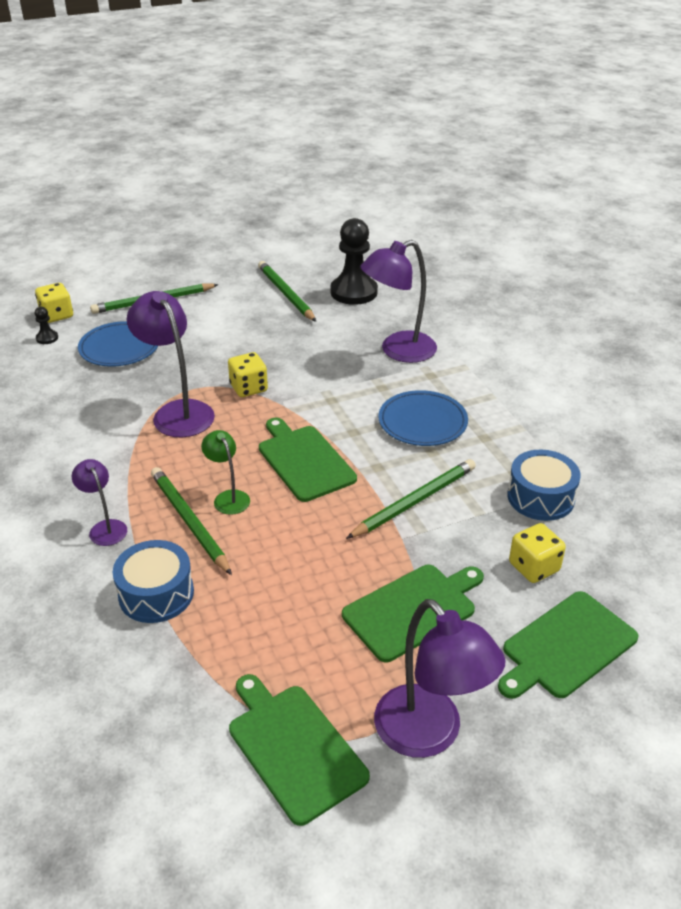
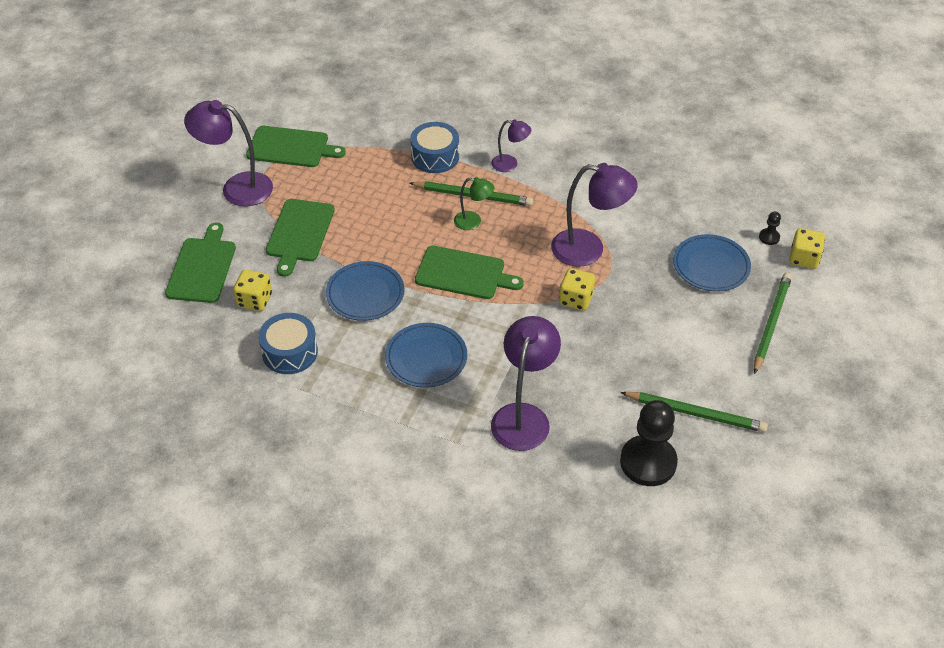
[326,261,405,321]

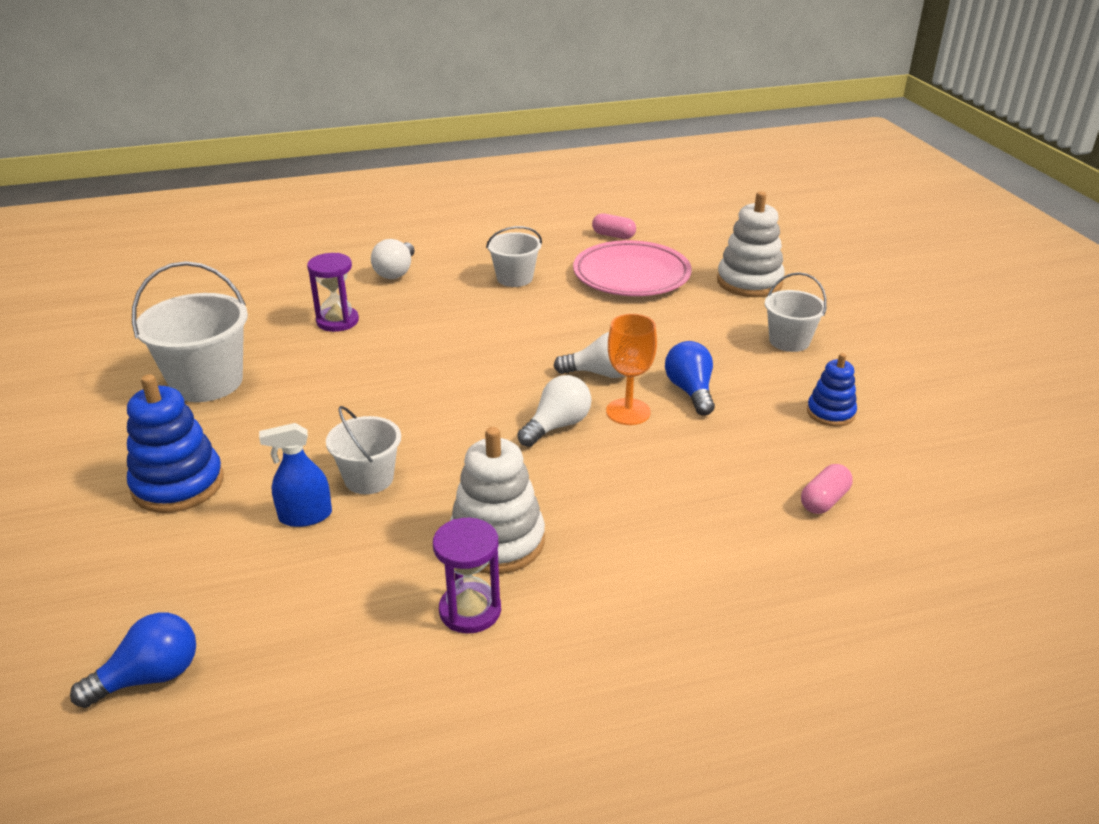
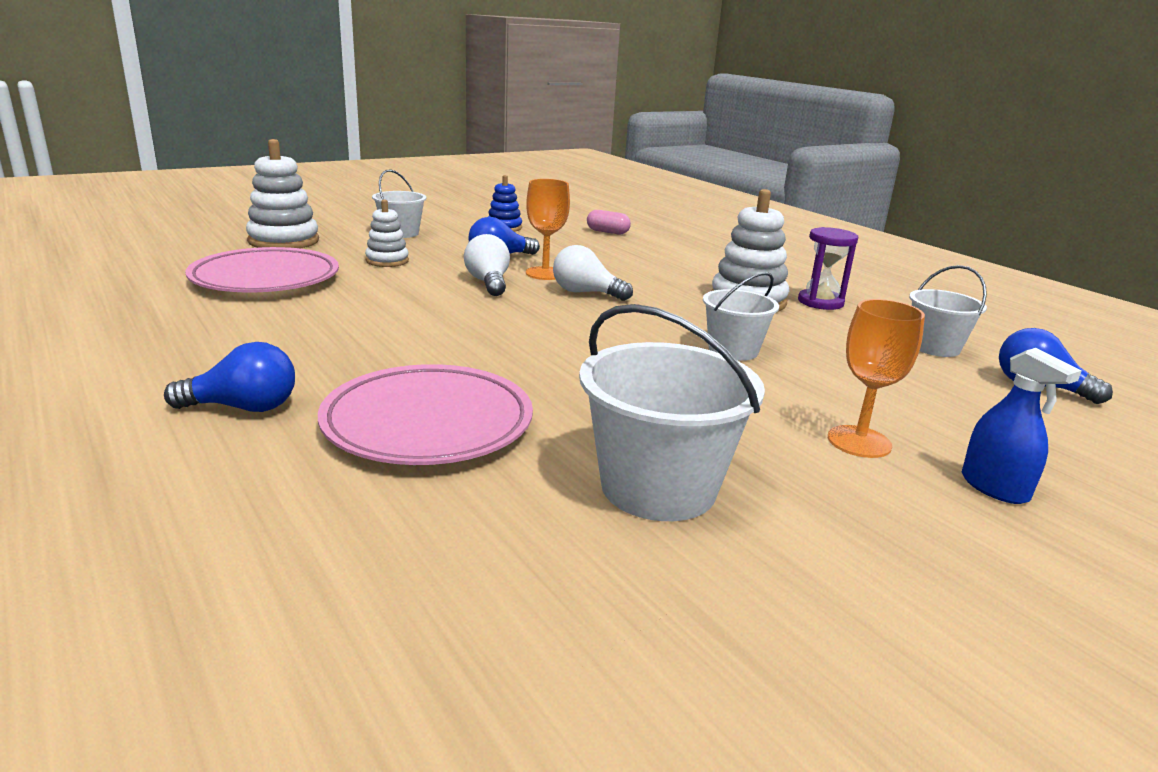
[592,213,636,239] (first image)
[365,199,409,267]
[962,348,1082,504]
[909,265,987,357]
[828,299,925,458]
[318,364,533,465]
[164,342,295,412]

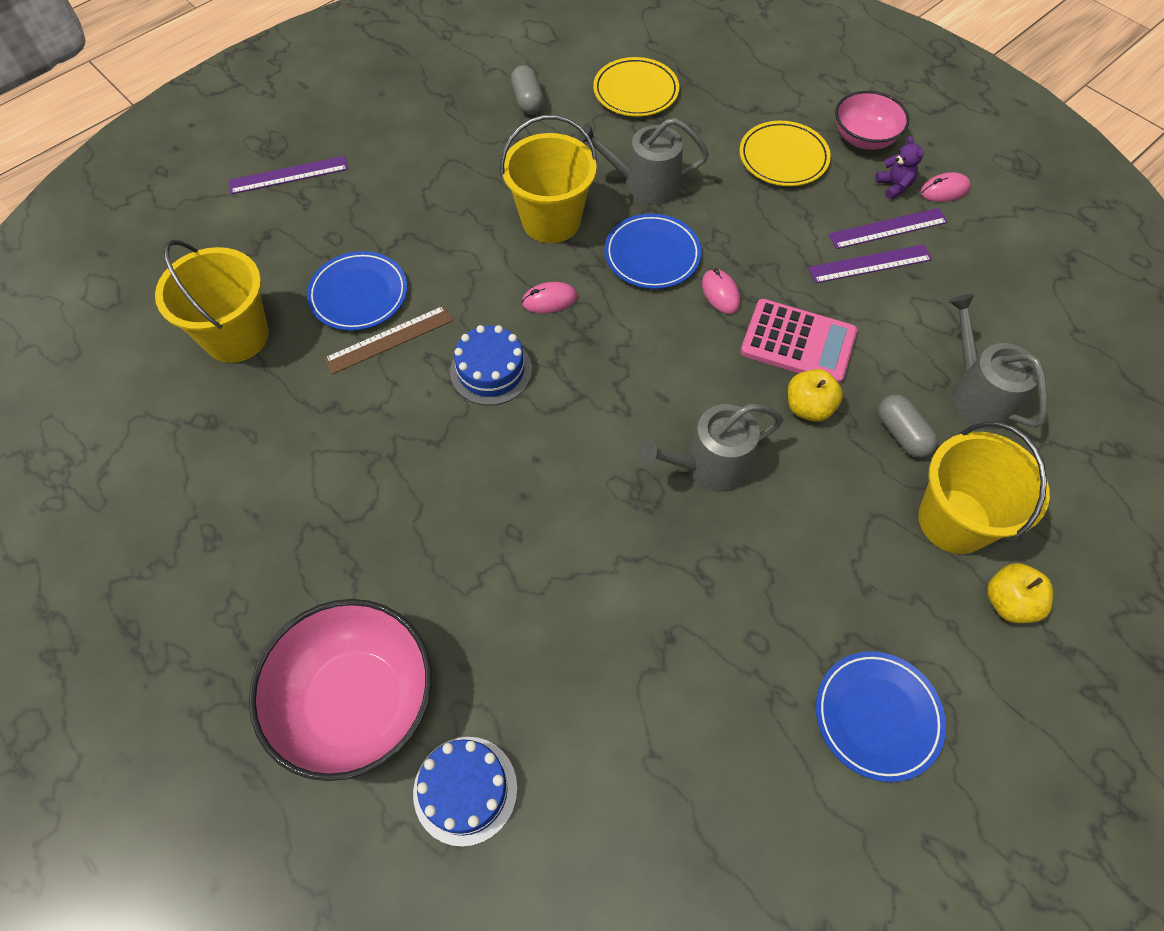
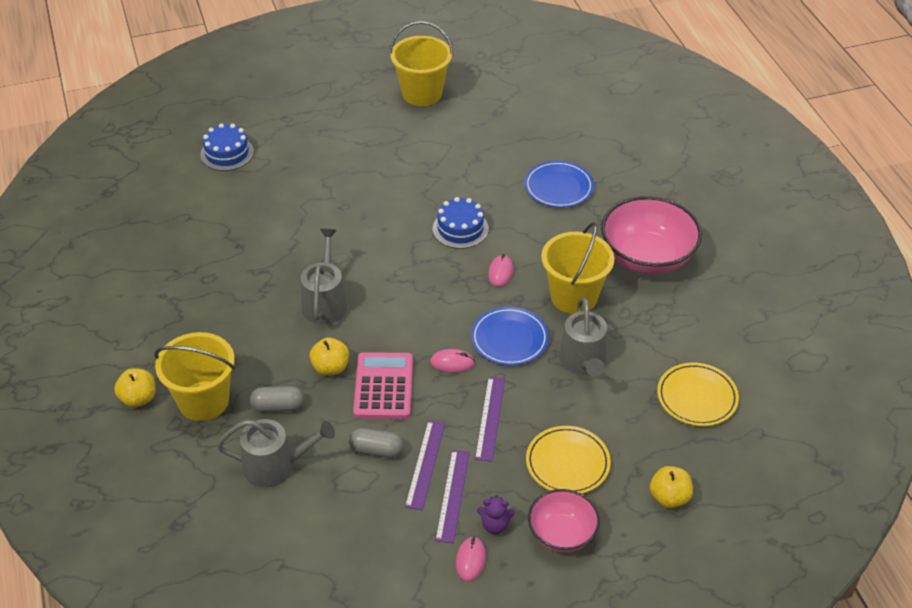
[324,306,453,374] (first image)
[816,651,946,782] (first image)
[650,466,693,508]
[389,21,453,106]
[475,377,505,462]
[601,196,702,275]
[349,428,403,458]
[559,297,607,377]
[353,352,413,419]

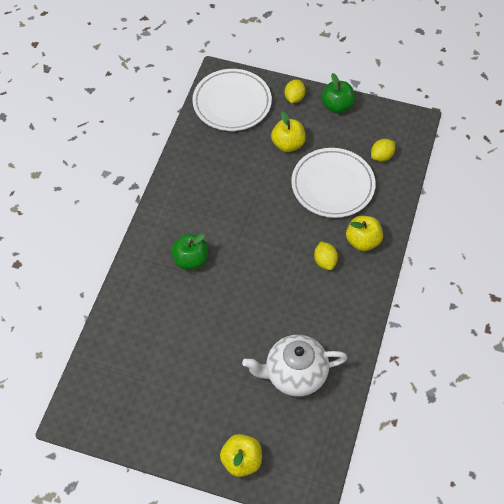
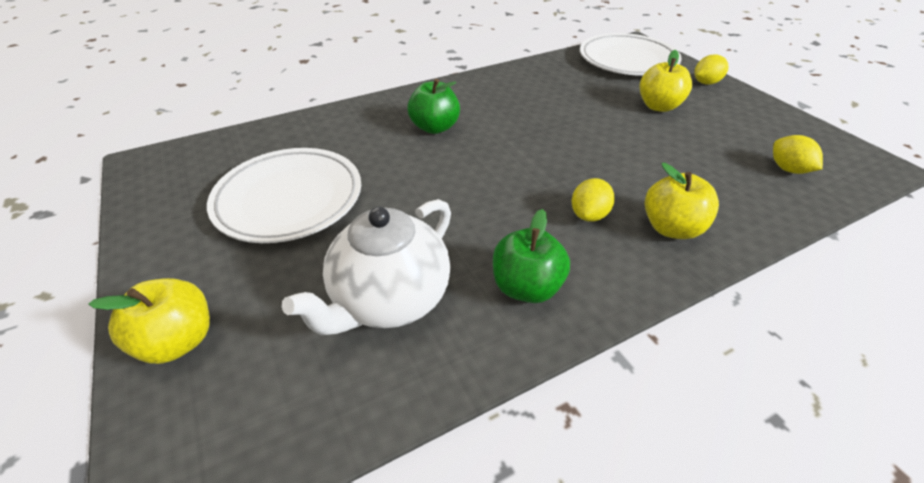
[207,148,361,243]
[493,209,570,303]
[282,199,451,335]
[773,135,823,174]

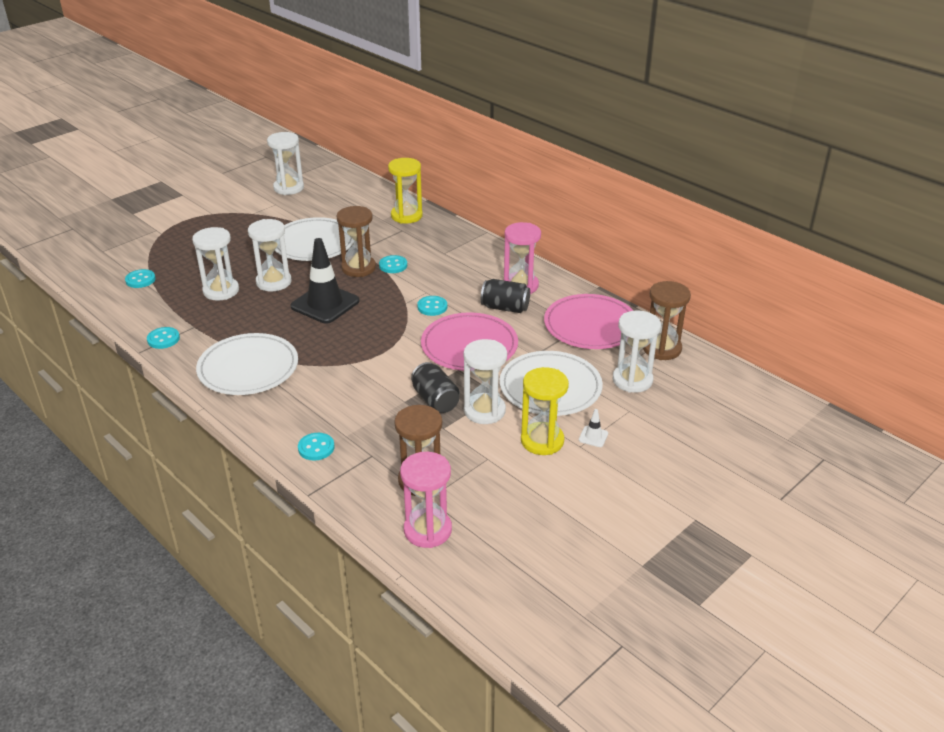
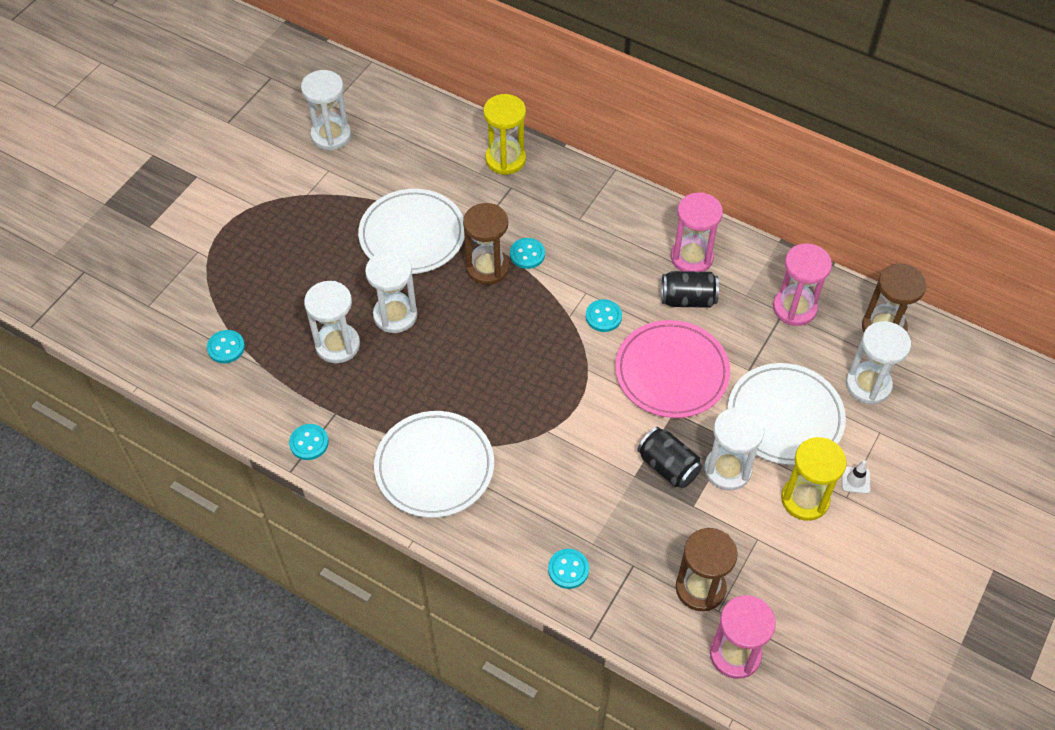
[290,238,359,324] (first image)
[773,244,832,326]

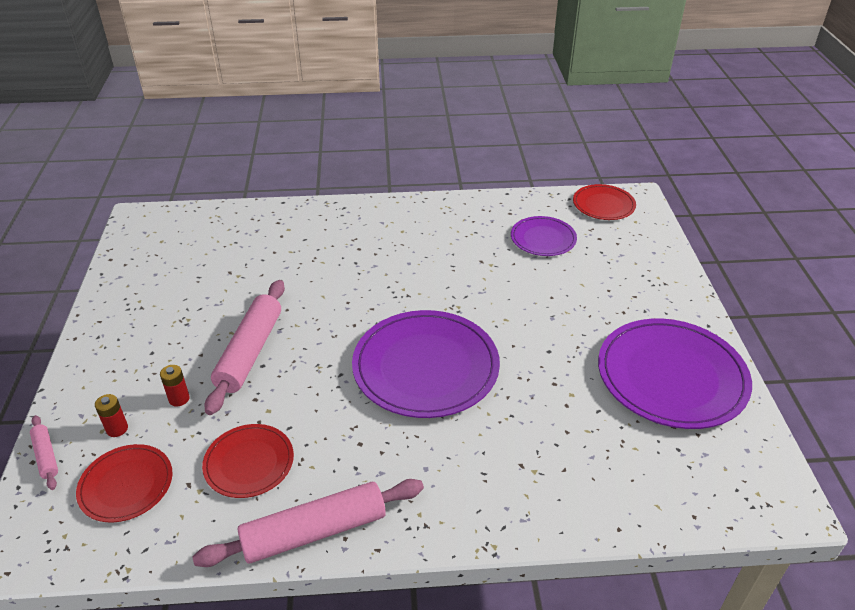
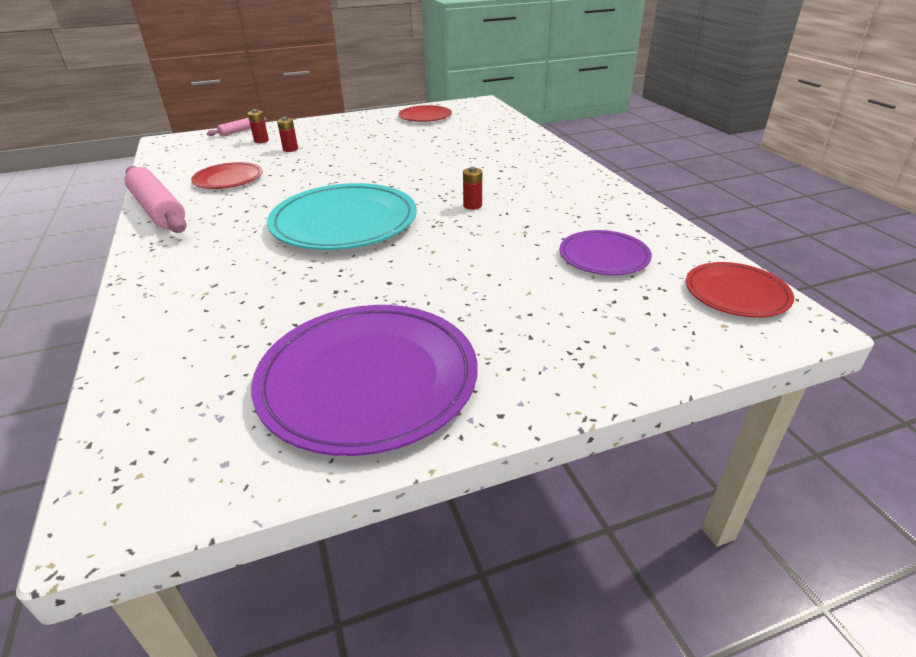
[205,280,285,415] (first image)
[463,167,482,210]
[398,105,452,122]
[267,183,417,250]

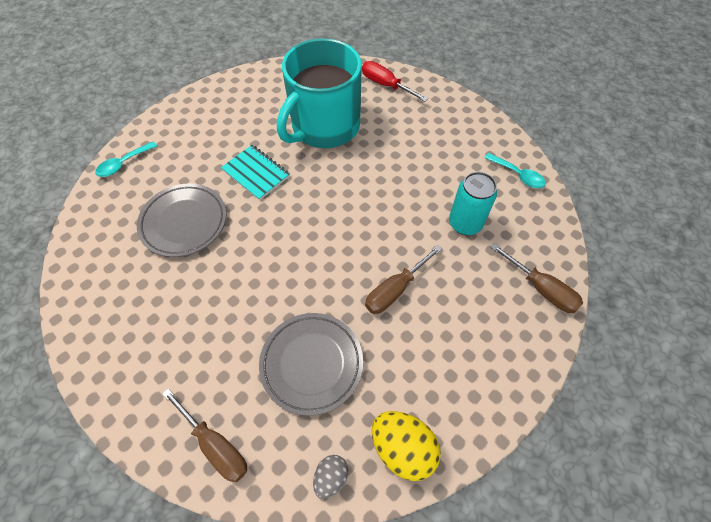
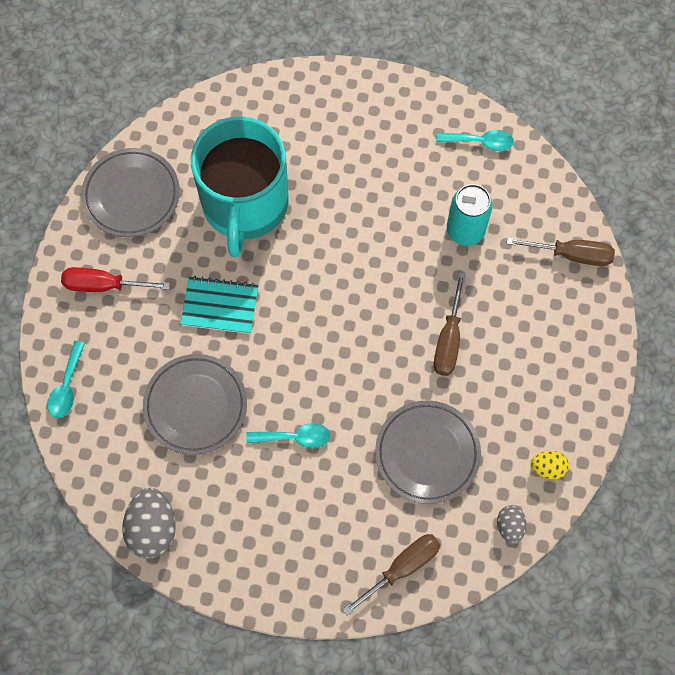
[81,148,180,237]
[122,488,176,559]
[246,423,331,448]
[61,267,170,292]
[343,534,440,616]
[531,450,569,479]

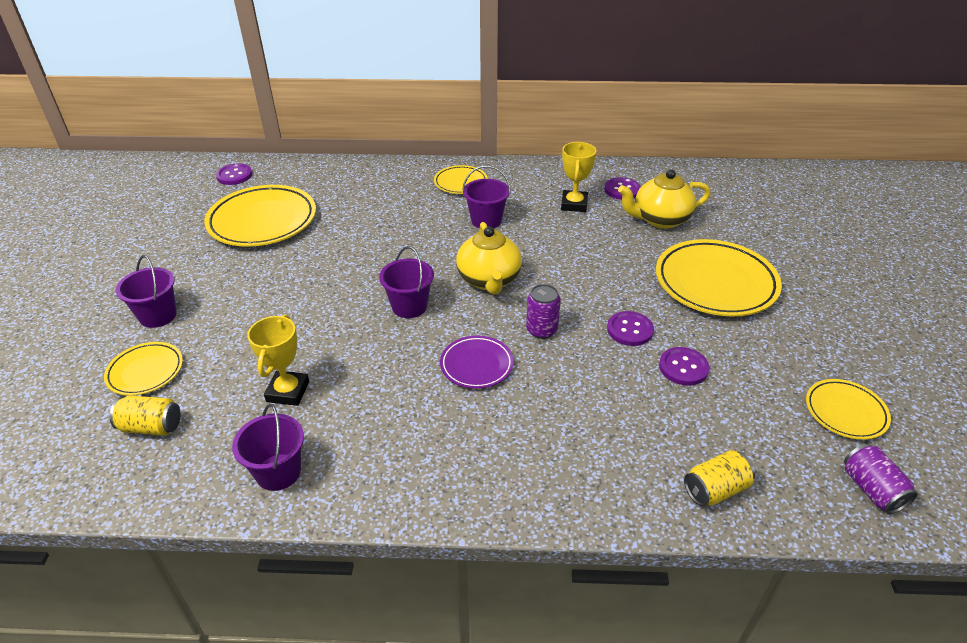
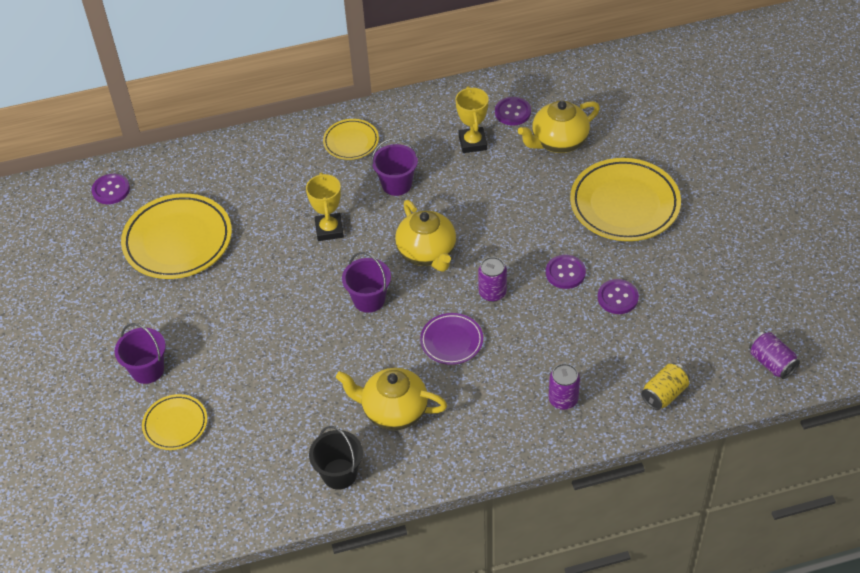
[110,395,181,436] (first image)
[806,379,891,440] (first image)
[336,368,447,430]
[549,364,580,410]
[306,172,344,241]
[309,426,363,489]

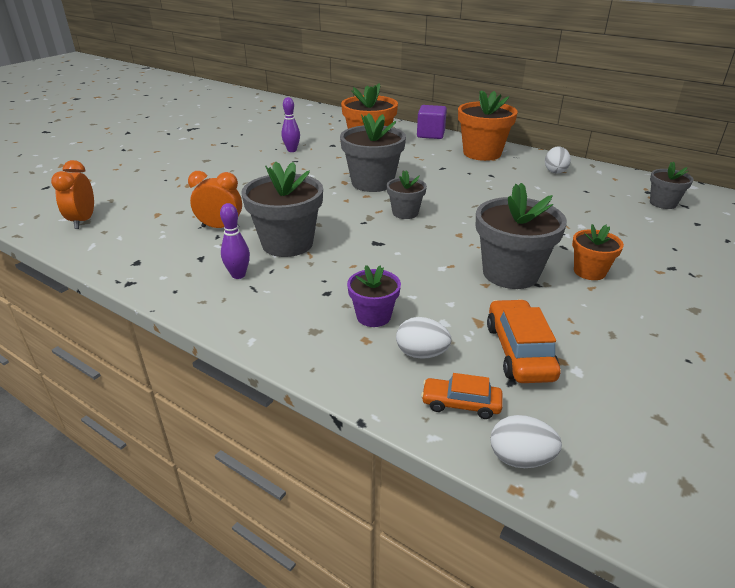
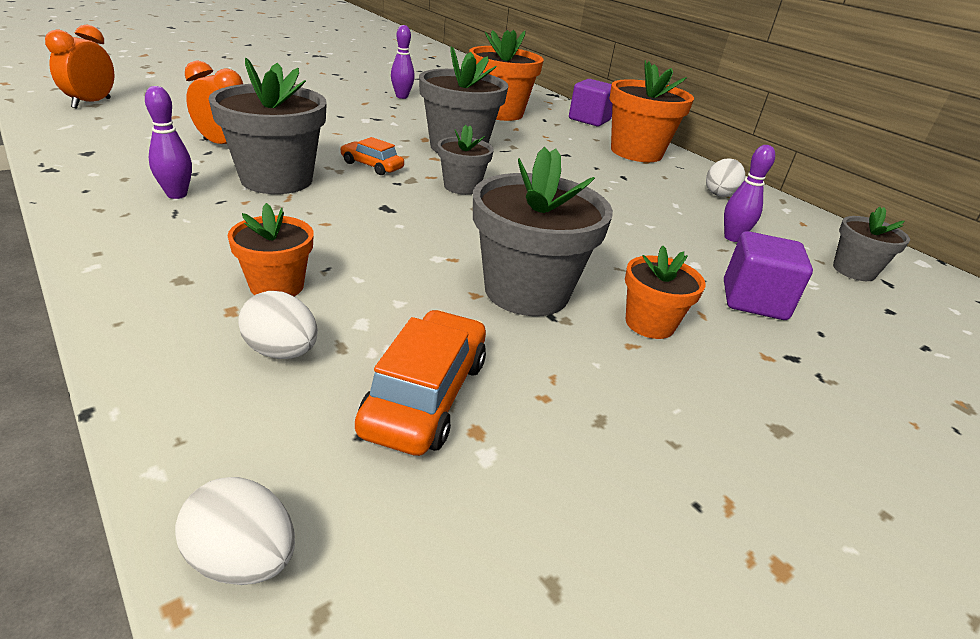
[724,145,775,242]
[724,231,813,320]
[340,137,404,175]
[228,203,314,296]

